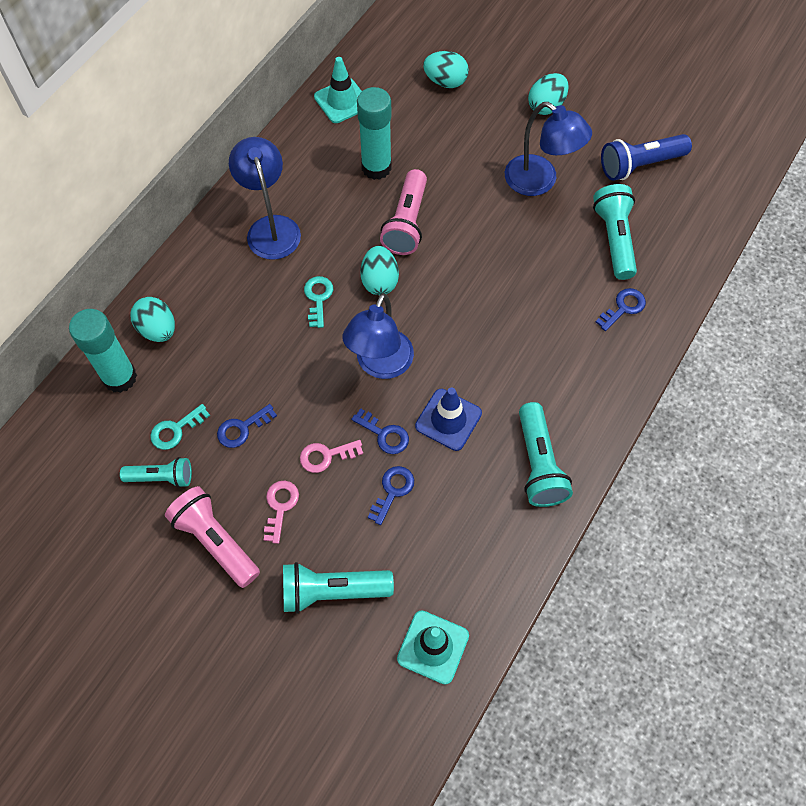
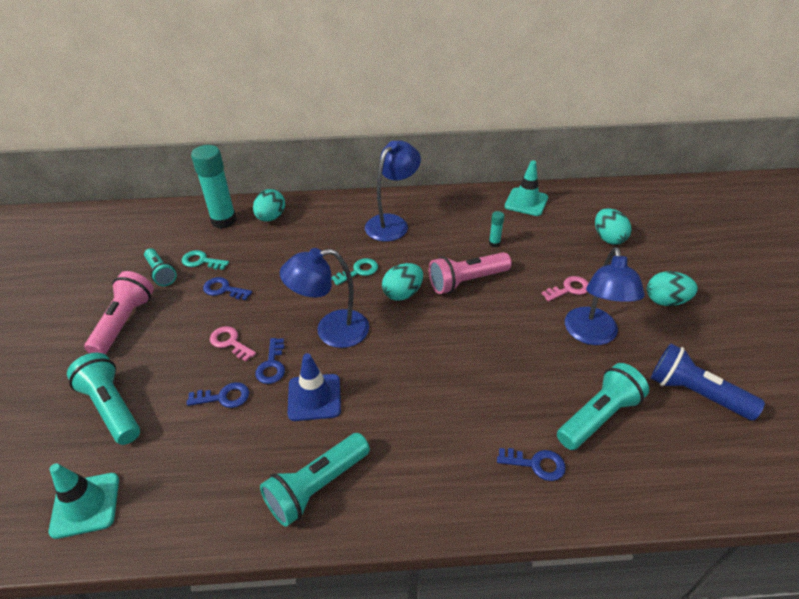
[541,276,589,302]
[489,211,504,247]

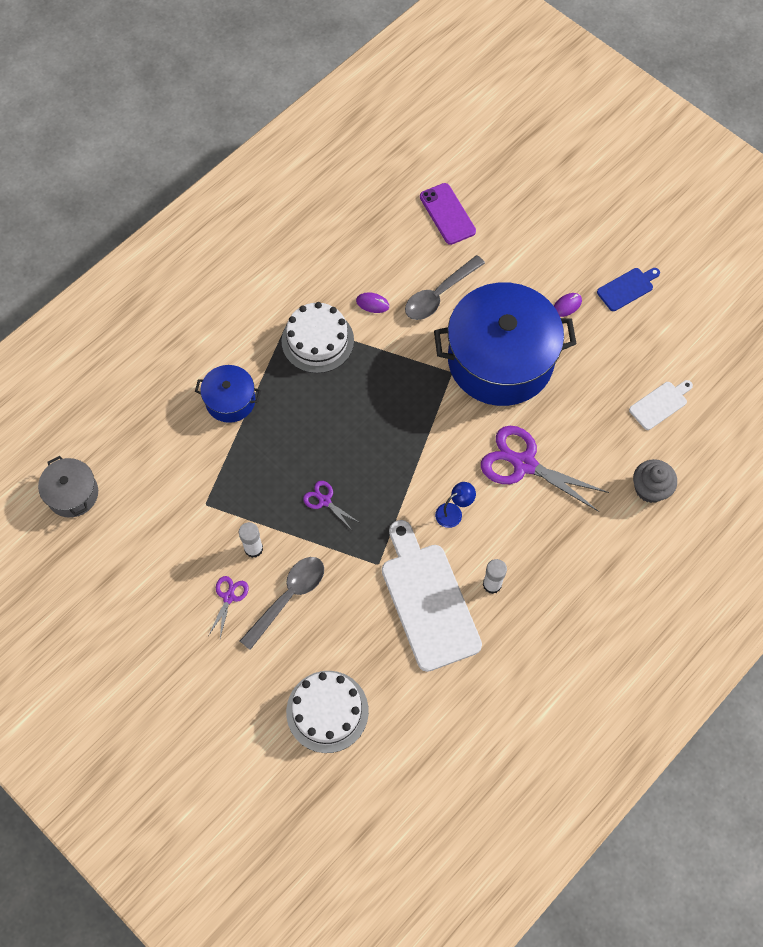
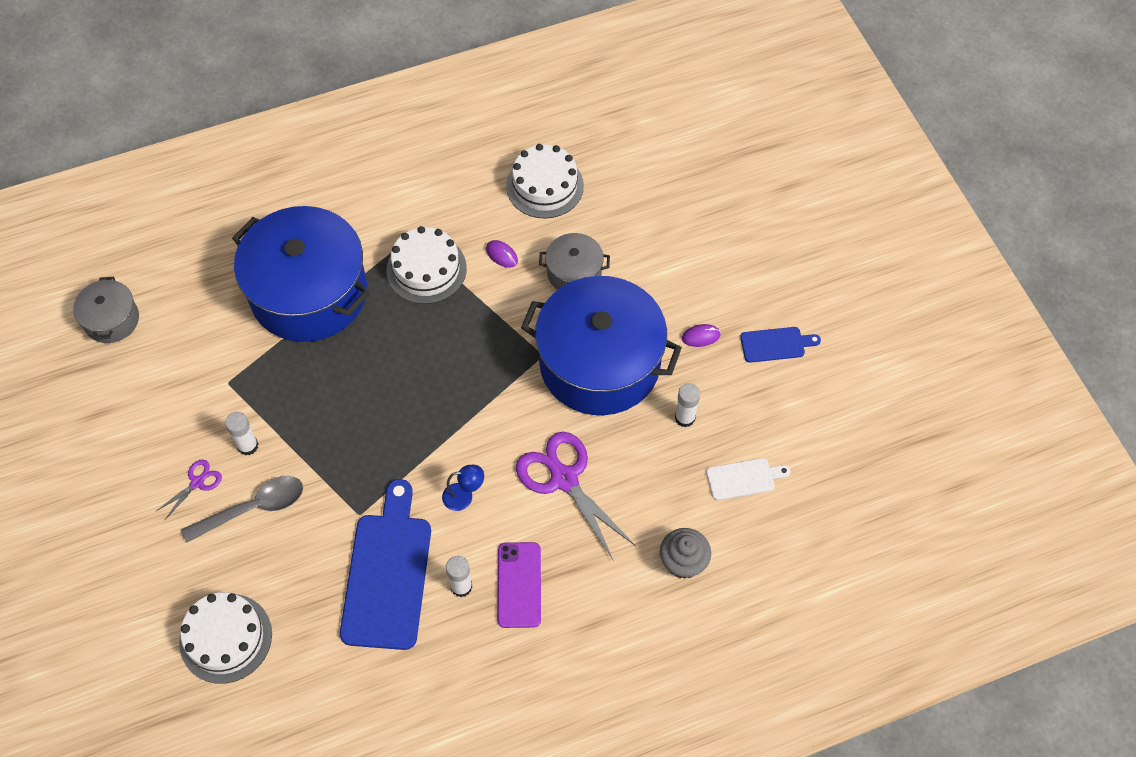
[303,481,360,530] (first image)
[506,144,584,219]
[675,383,700,427]
[497,542,541,628]
[539,233,610,290]
[340,479,431,650]
[232,206,370,342]

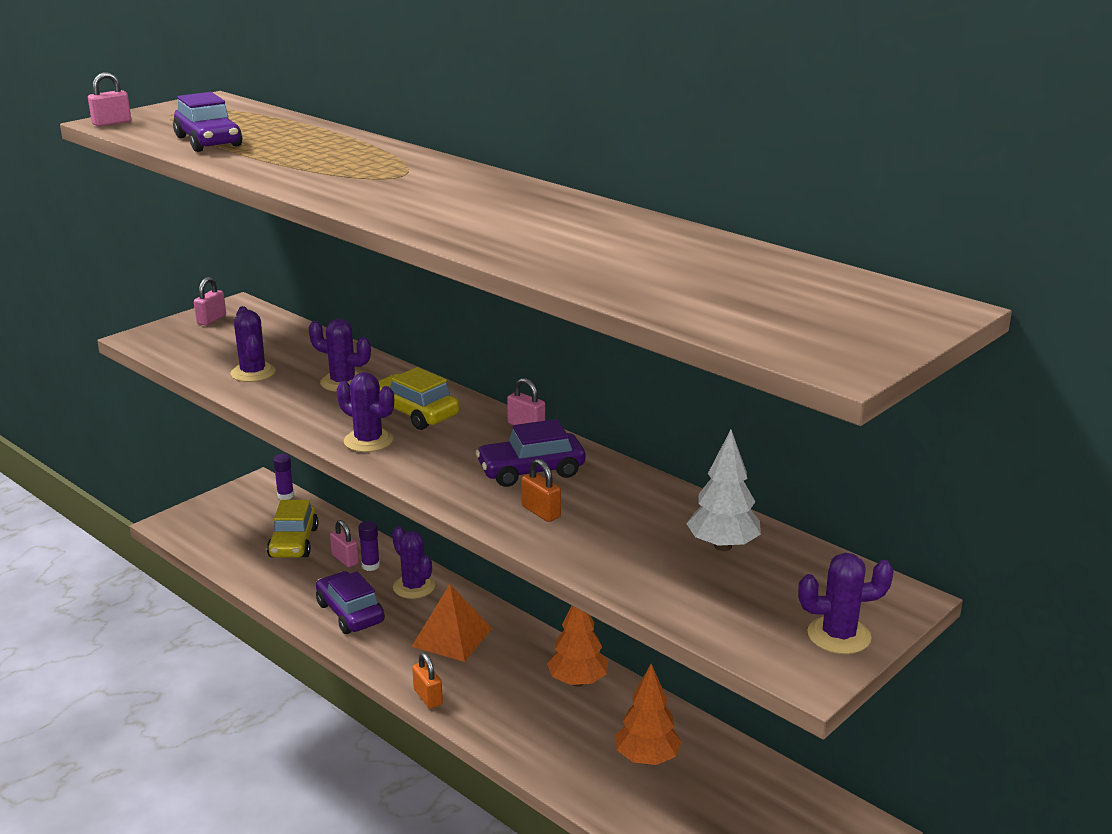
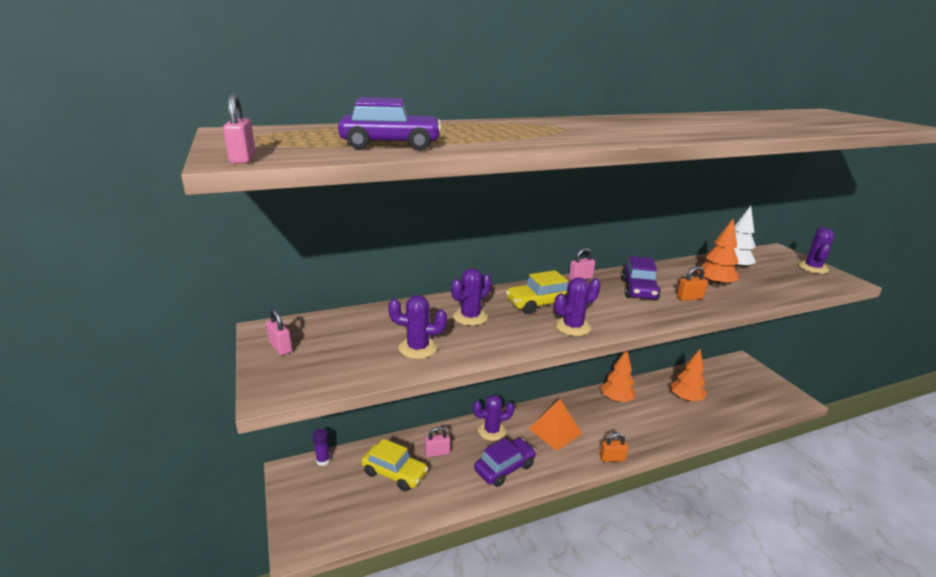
[358,521,380,571] (first image)
[697,219,739,287]
[474,438,536,487]

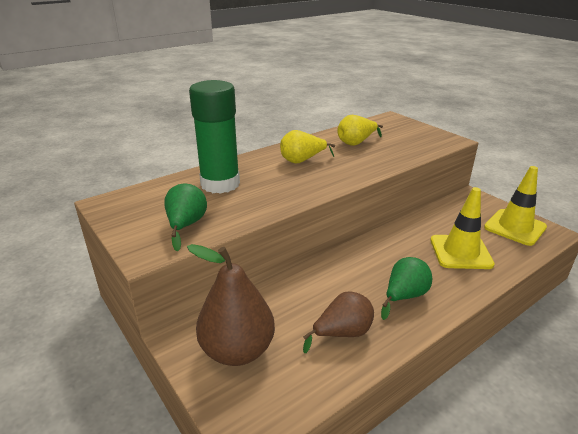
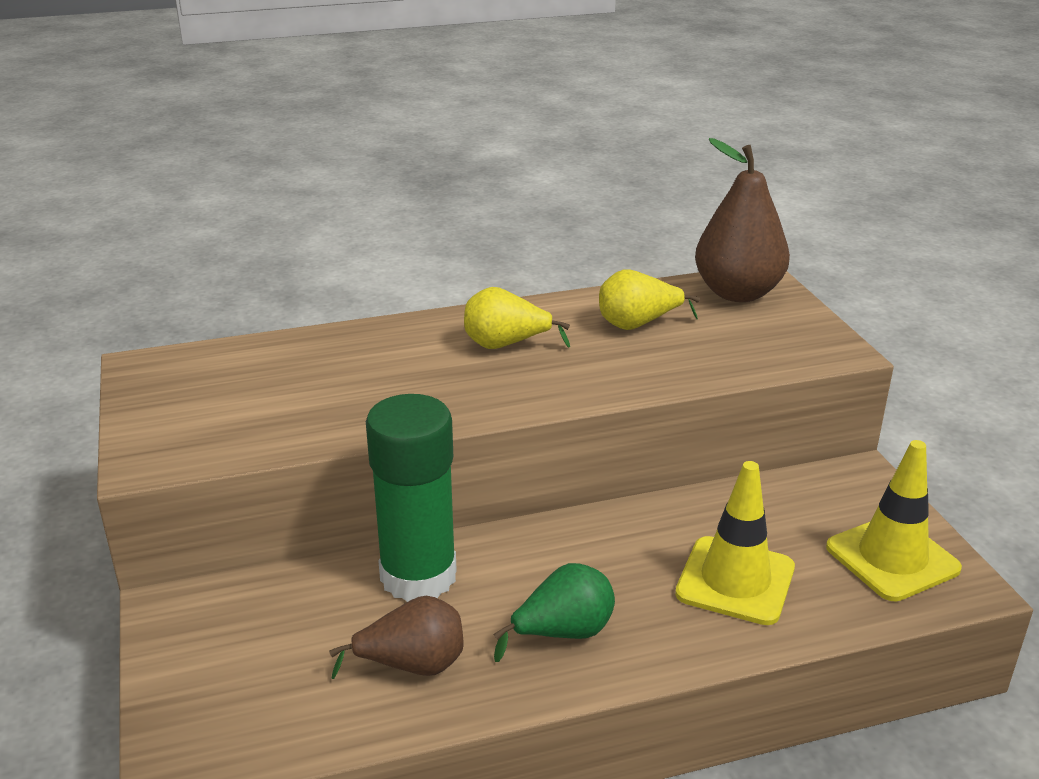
[164,184,207,252] (first image)
[695,138,790,302]
[366,394,457,602]

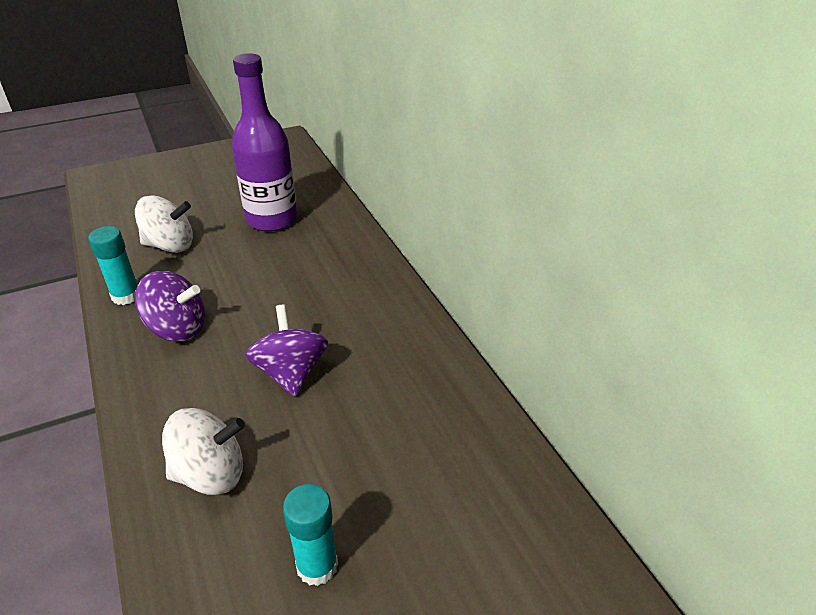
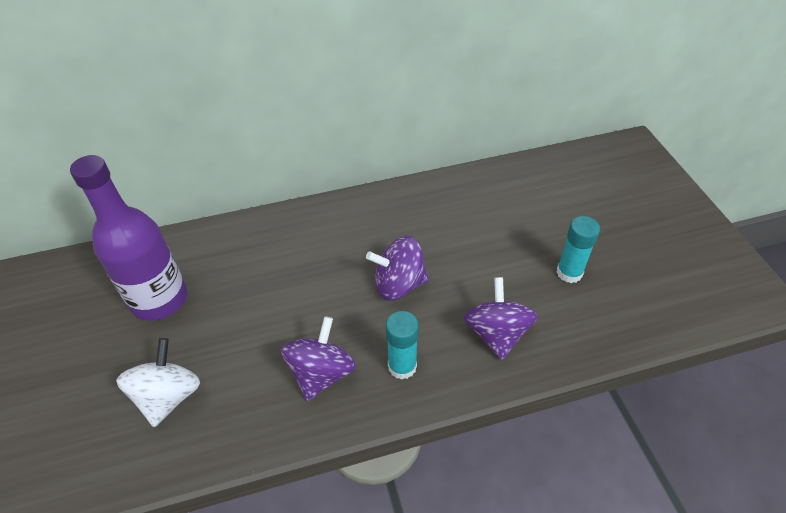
[386,311,419,379]
[463,277,538,360]

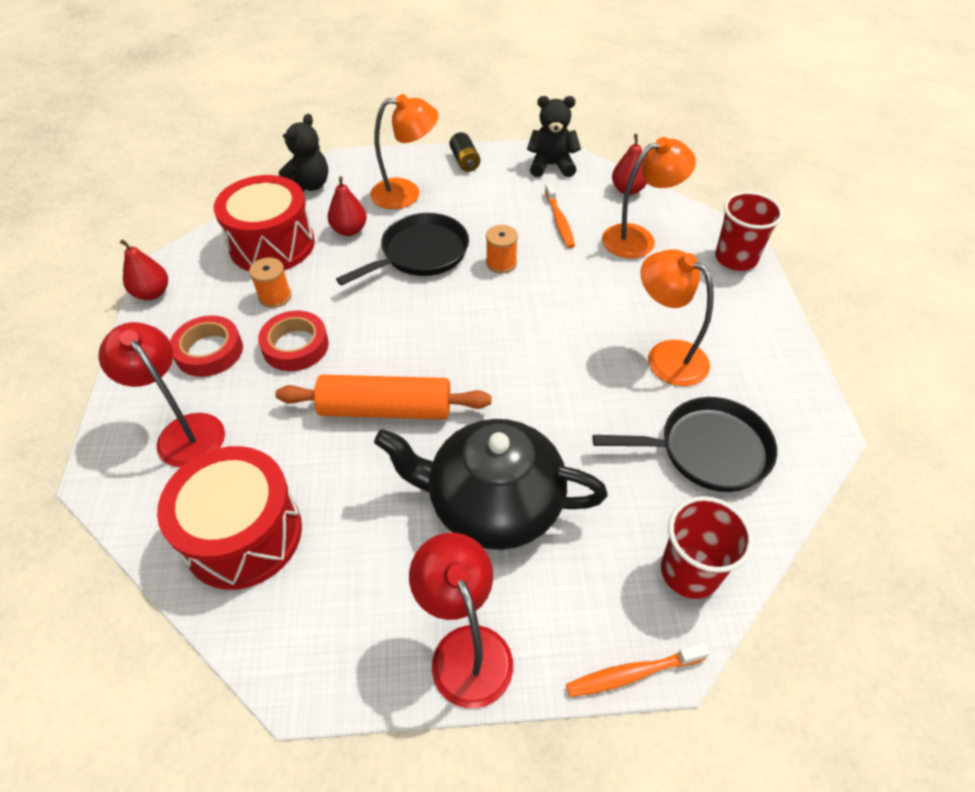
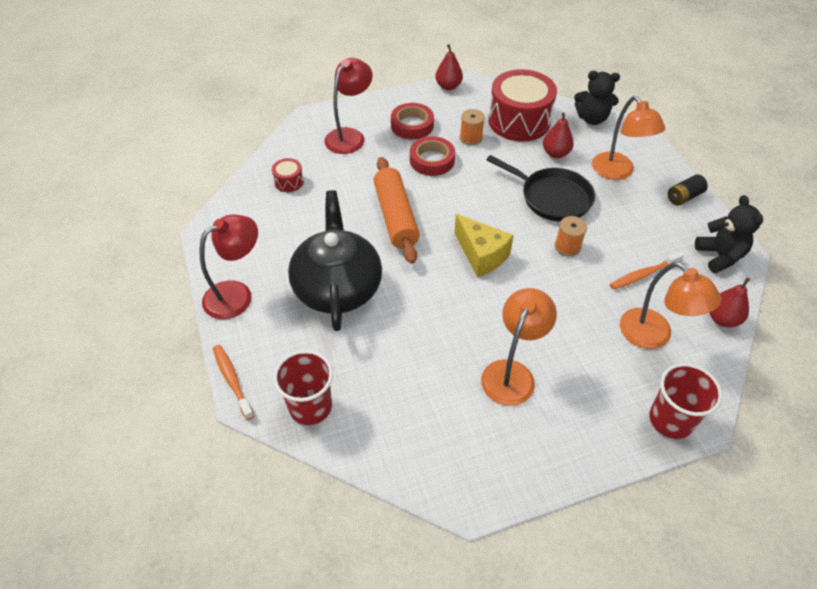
[593,397,777,492] (first image)
[454,214,514,277]
[272,158,304,192]

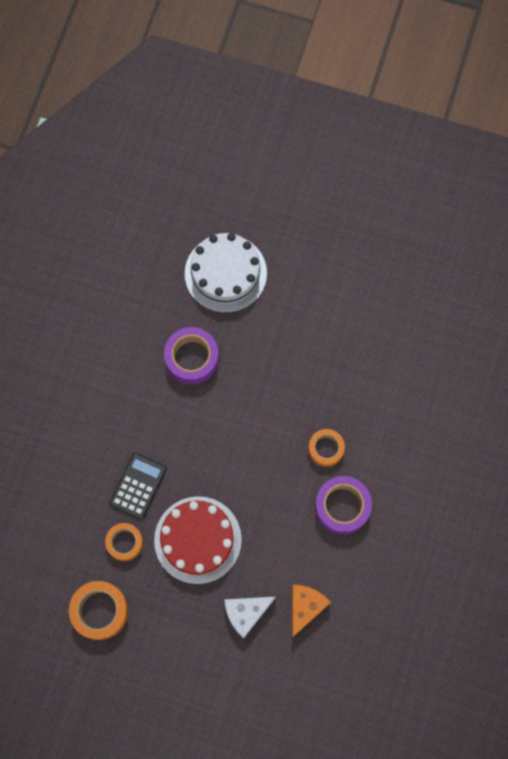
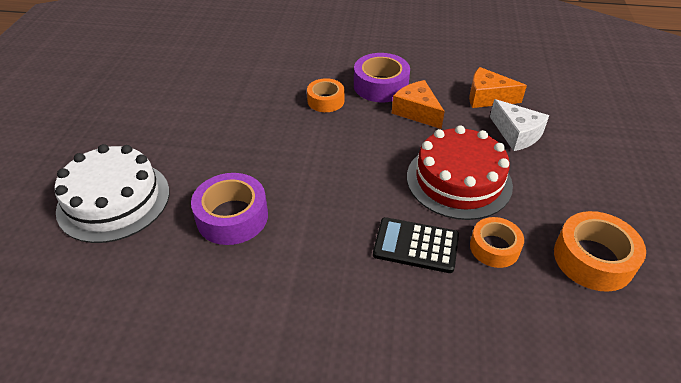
[392,80,445,129]

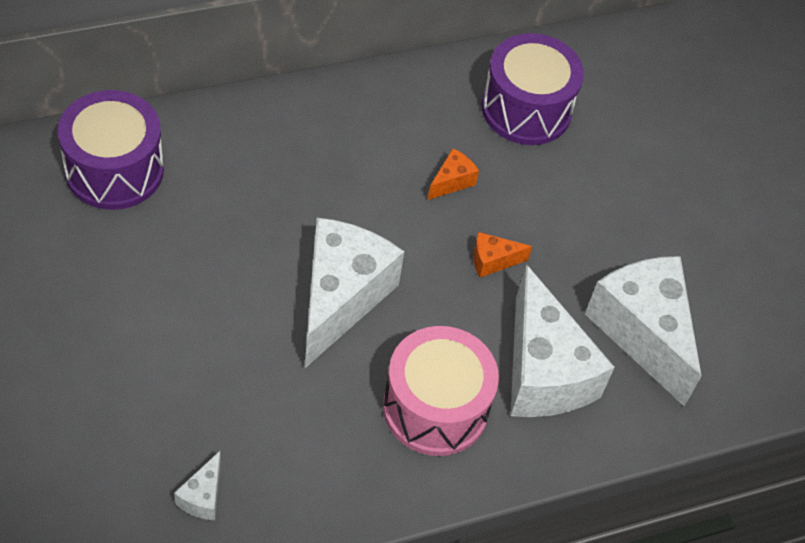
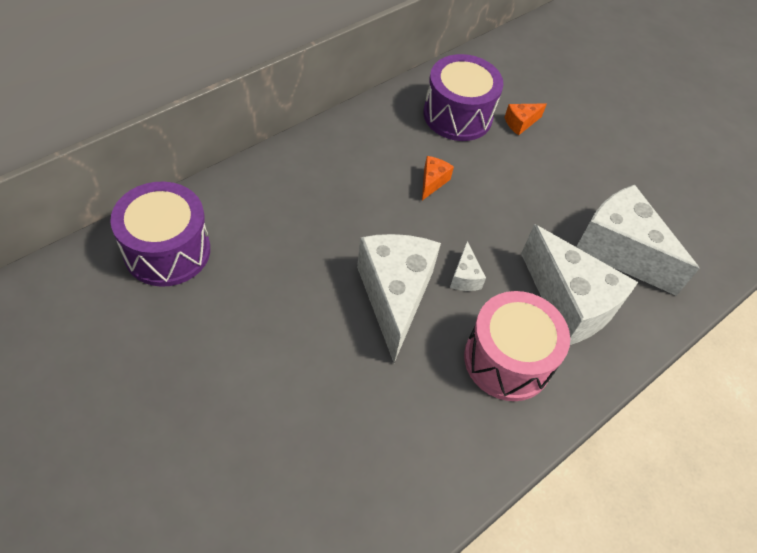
[450,241,486,291]
[504,103,547,135]

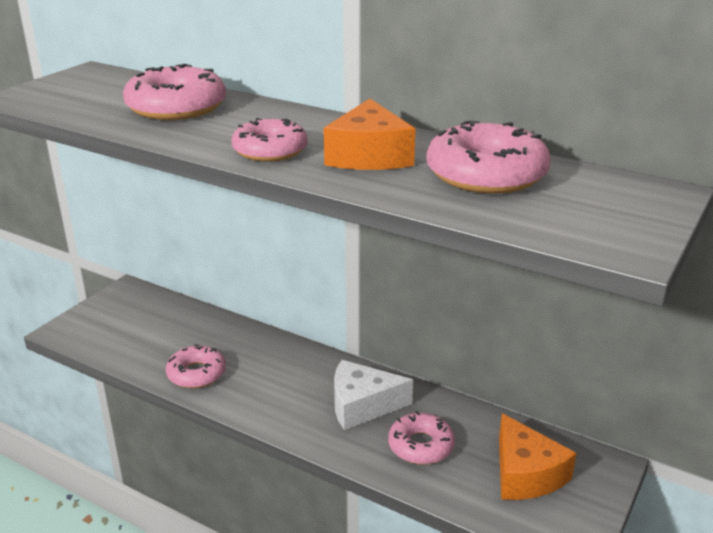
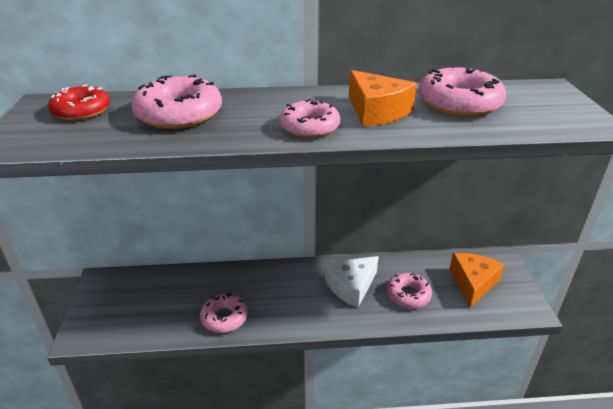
[48,85,110,121]
[450,253,505,308]

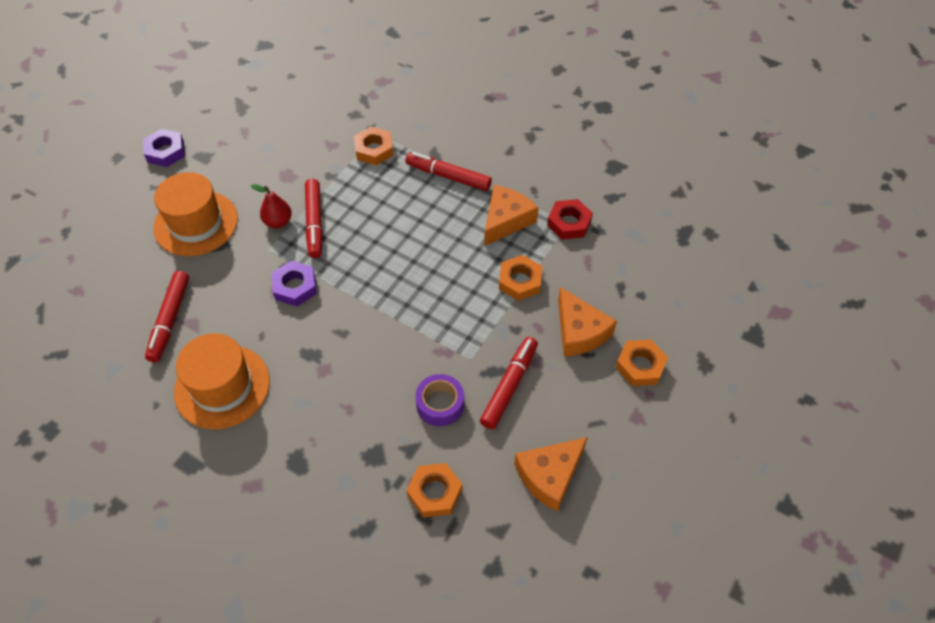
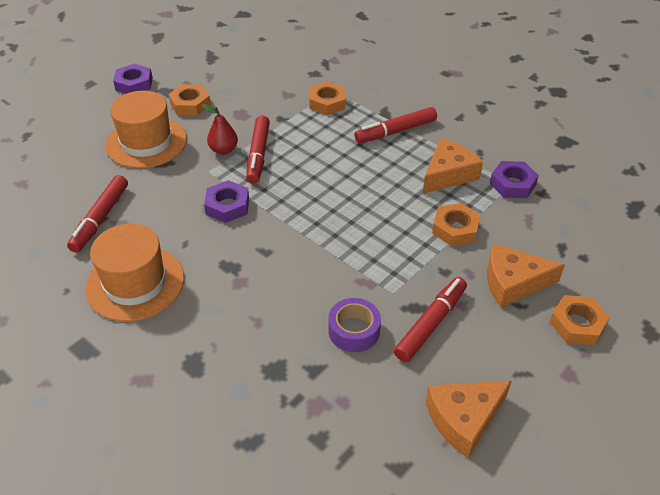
[169,84,211,116]
[490,161,539,198]
[354,107,437,143]
[487,244,565,307]

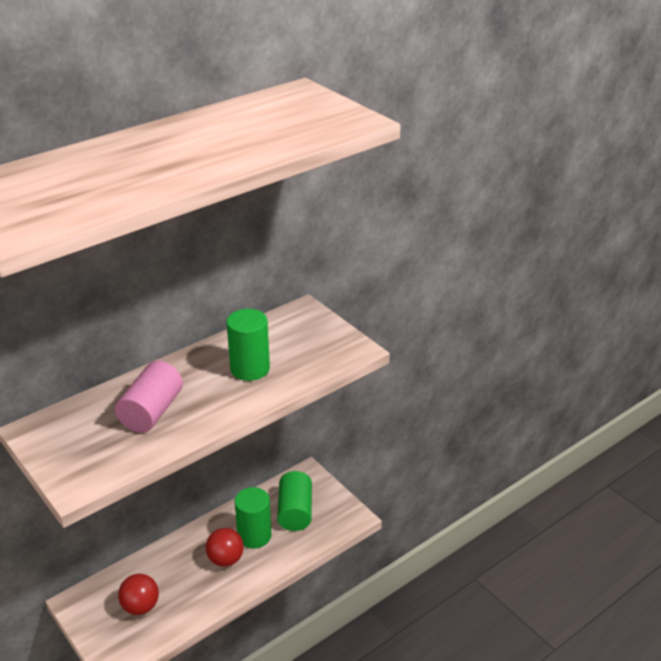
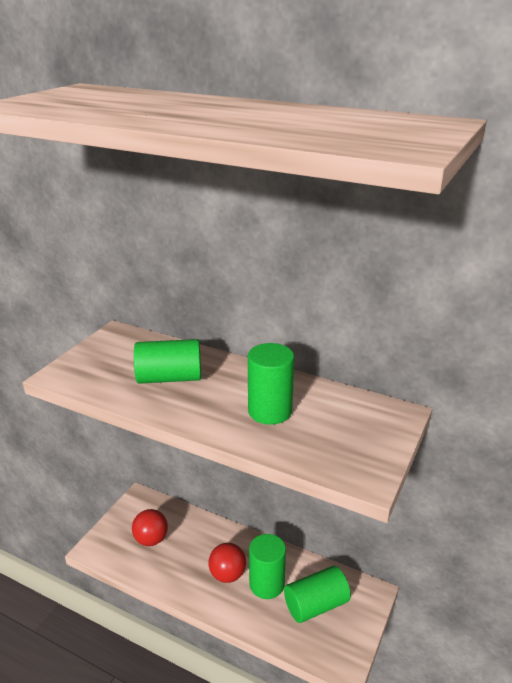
[134,339,201,384]

